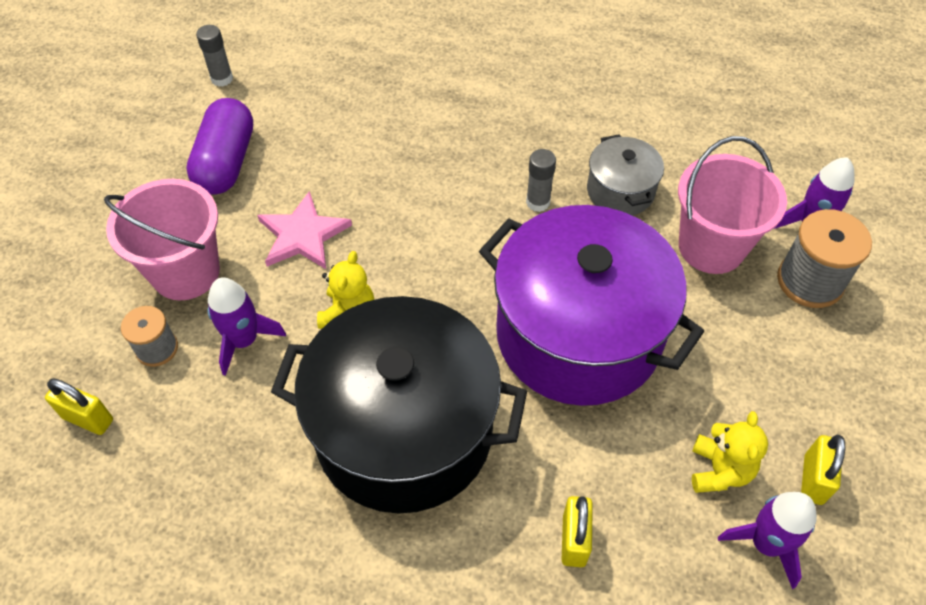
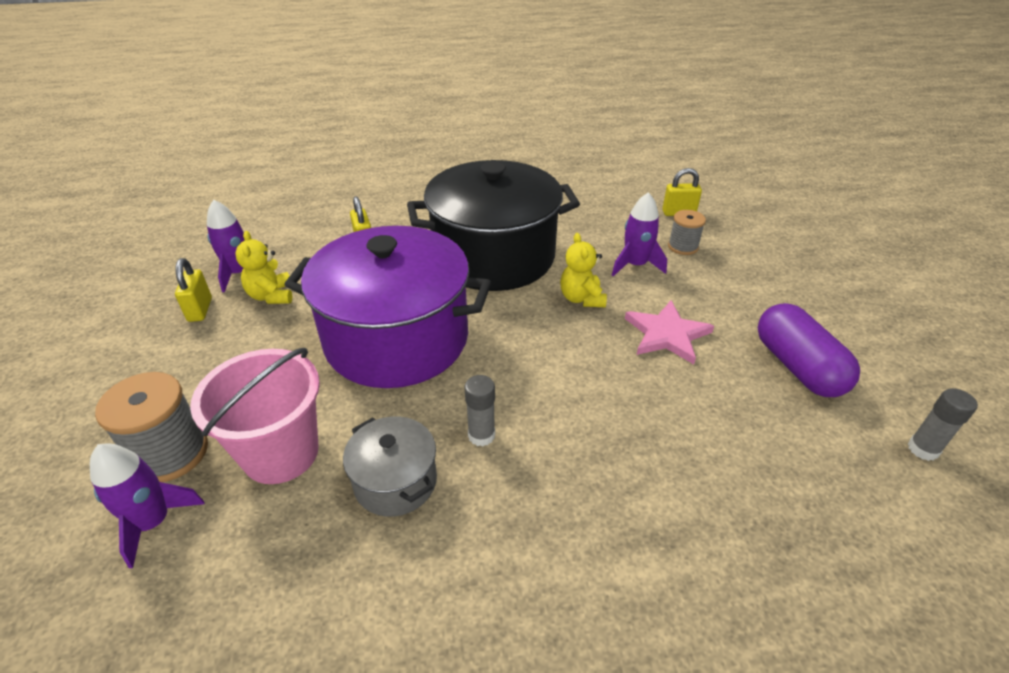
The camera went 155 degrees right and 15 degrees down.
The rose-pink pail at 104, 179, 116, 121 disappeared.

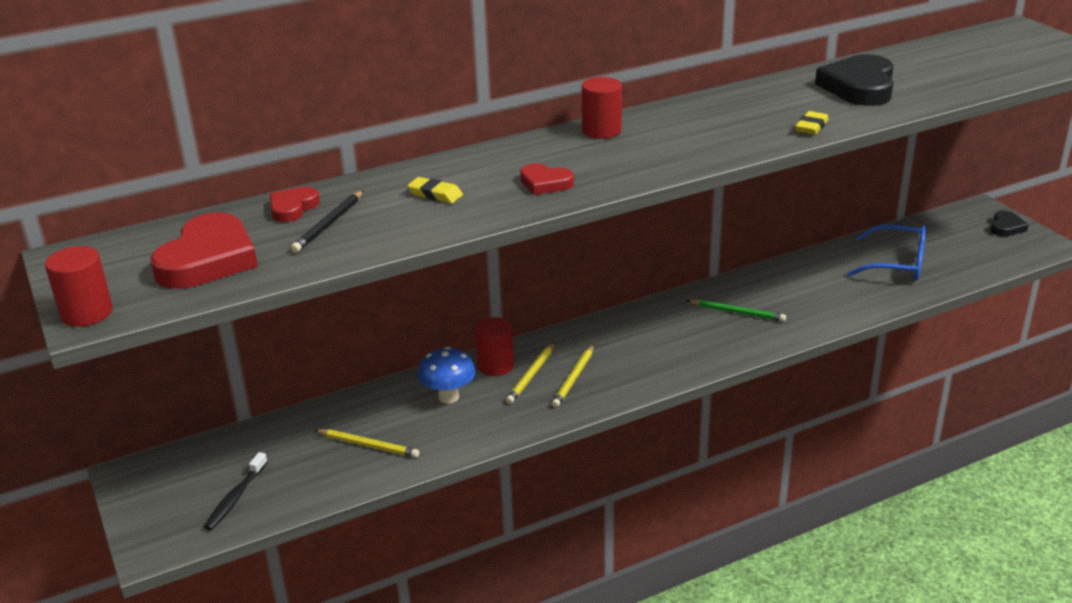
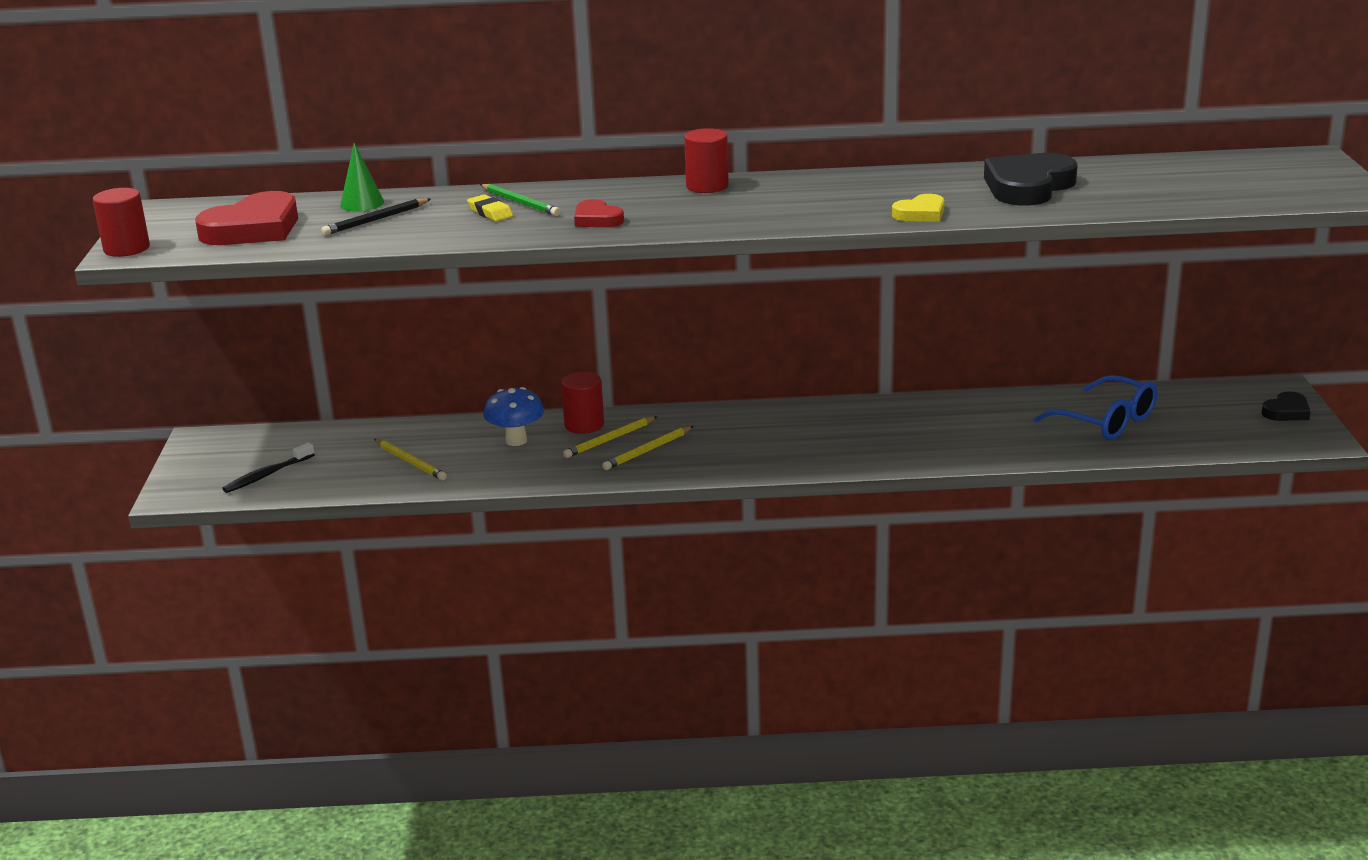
The camera went 25 degrees right and 5 degrees down.
The crimson heart at 270, 187, 50, 35 was replaced by the emerald solid cone at 340, 143, 44, 68.
The emerald lead pencil moved from 686, 299, 100, 23 to 480, 184, 80, 32.
The yellow pencil eraser at 795, 111, 34, 24 was replaced by the yellow heart at 892, 194, 53, 28.

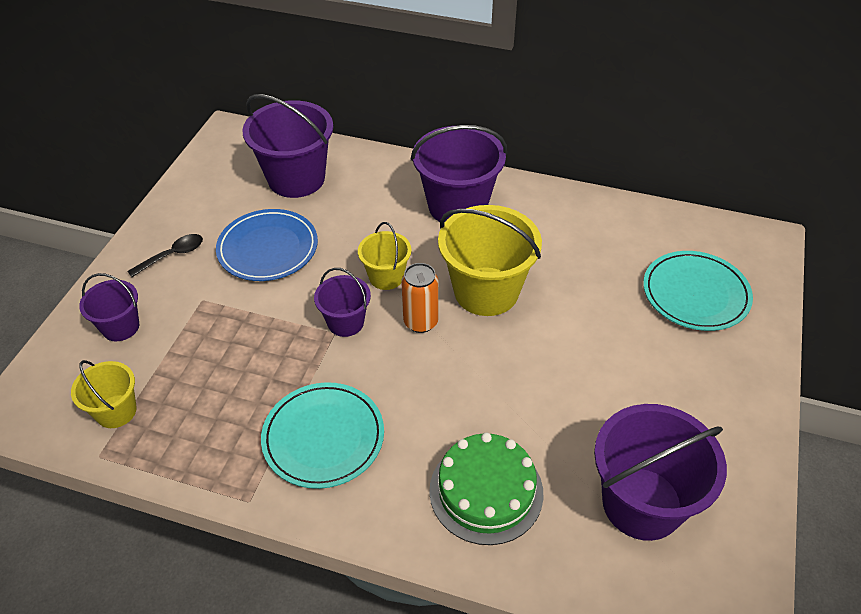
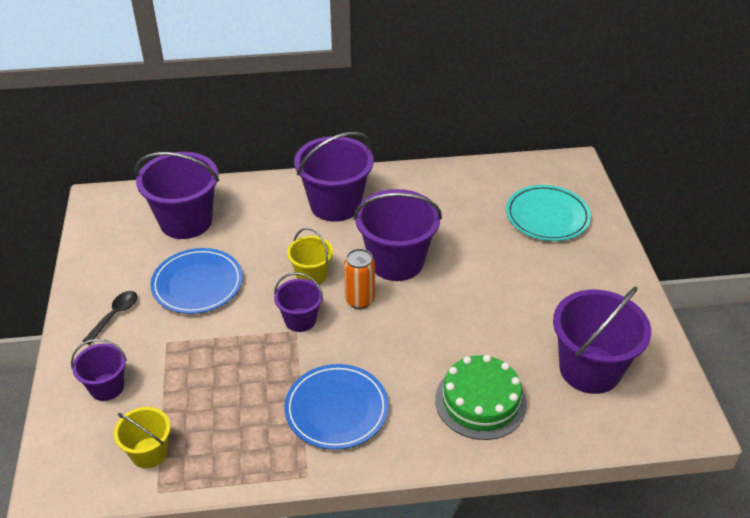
The camera went 25 degrees left and 5 degrees down.
The aqua flat dish at 261, 382, 123, 107 became the blue flat dish at 284, 364, 105, 86.
The yellow pail at 438, 205, 104, 111 became the violet pail at 353, 189, 89, 92.

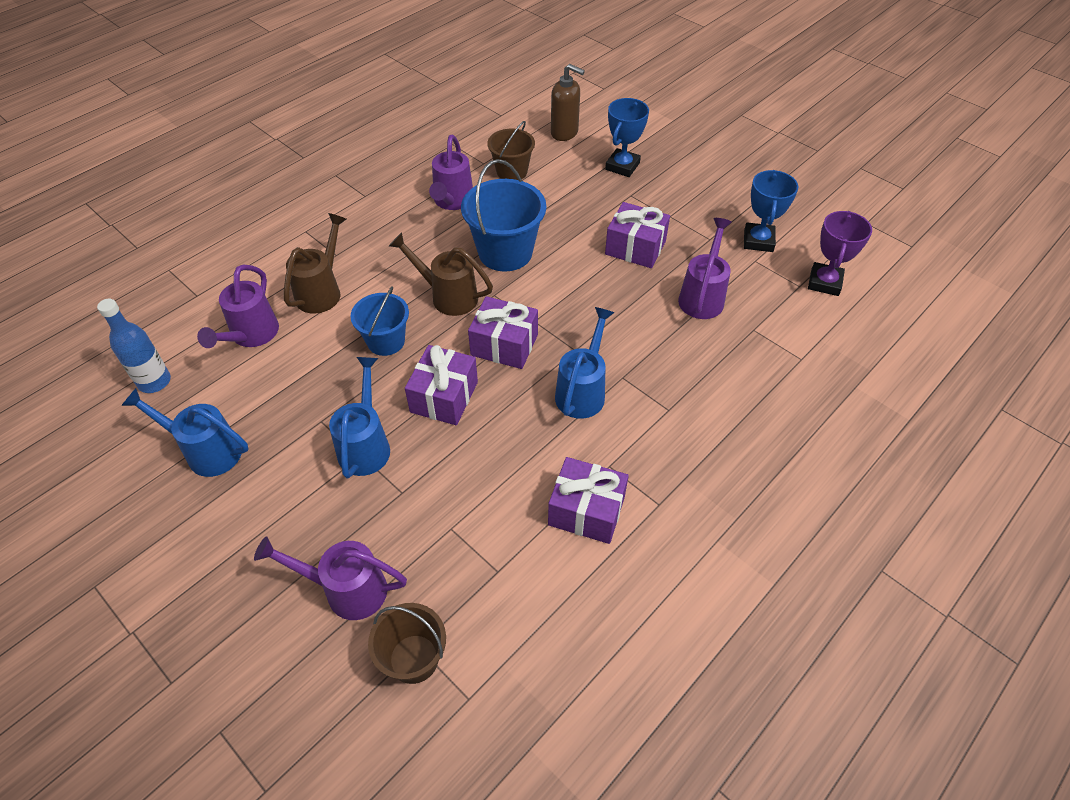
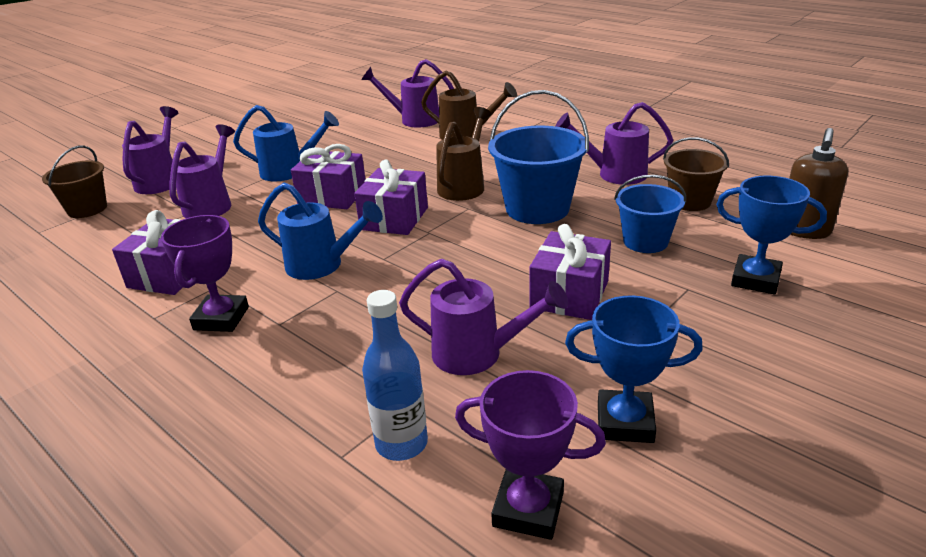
The camera went 90 degrees right and 20 degrees down.
The violet award cup at 161, 215, 88, 117 appeared.
The violet sprinkling can at 169, 124, 66, 94 appeared.
The blue drink bottle moved from 97, 299, 74, 94 to 362, 290, 66, 171.
The blue pail moved from 350, 286, 59, 70 to 614, 175, 72, 78.
The blue sprinkling can at 121, 388, 128, 89 disappeared.

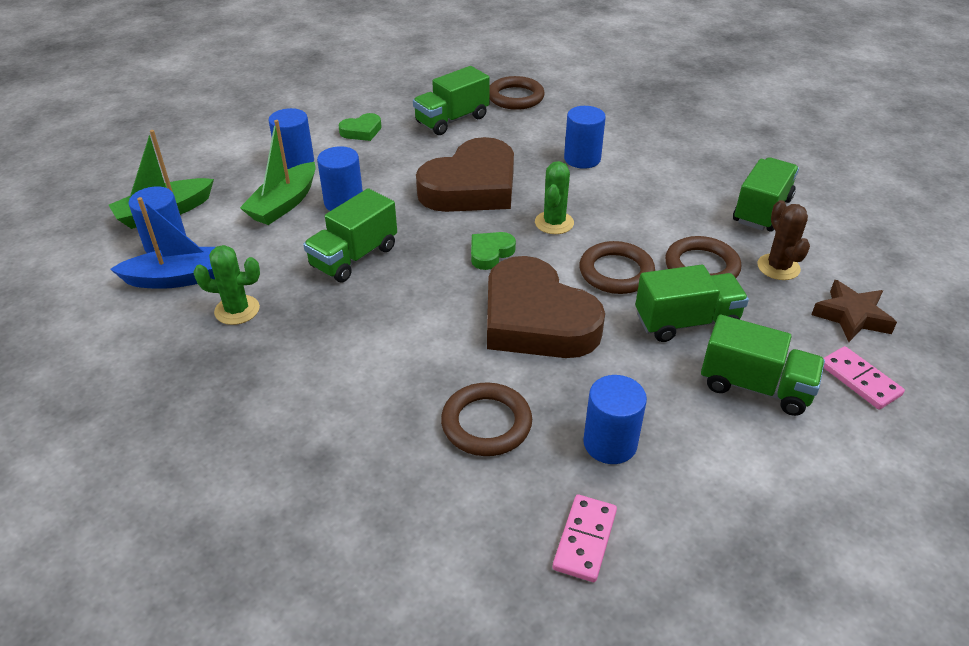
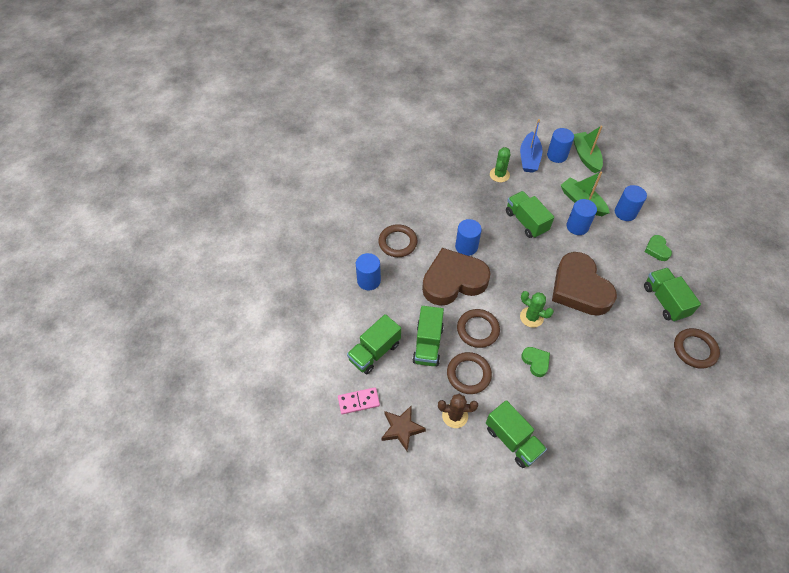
The camera went 110 degrees right and 15 degrees up.
The blue solid cylinder moved from 564, 106, 42, 63 to 455, 219, 27, 37.
The emerald heart moved from 471, 232, 45, 38 to 522, 347, 28, 30.
The rose-pink domino at 553, 494, 64, 88 disappeared.

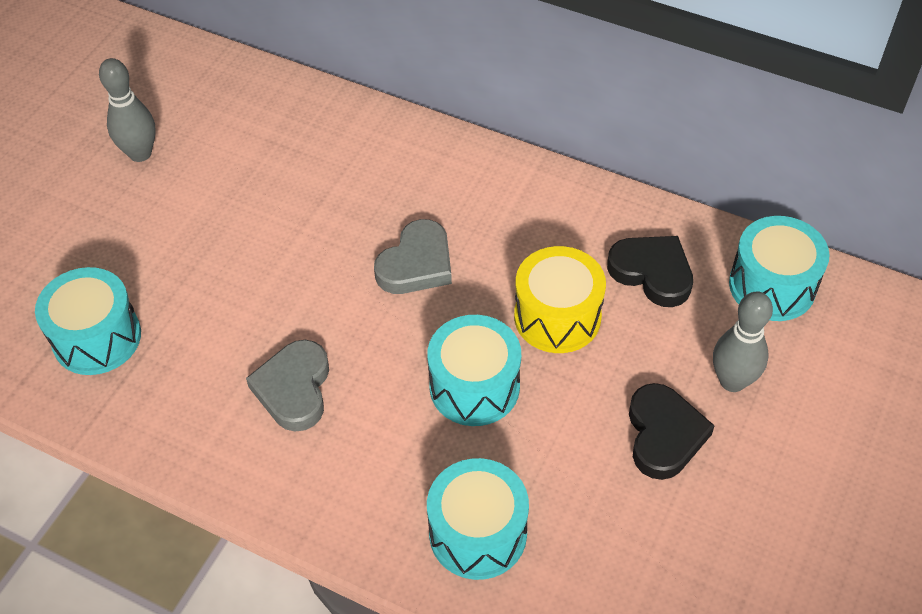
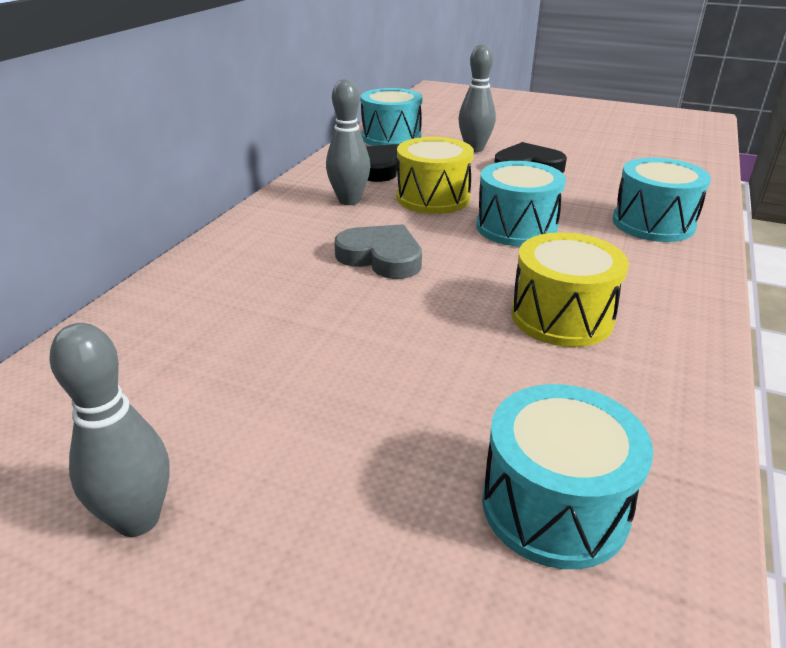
The camera went 95 degrees left and 20 degrees down.
The ash-grey skittle at 326, 79, 44, 126 appeared.
The ash-grey heart at 246, 340, 83, 92 was replaced by the yellow drum at 511, 232, 118, 115.

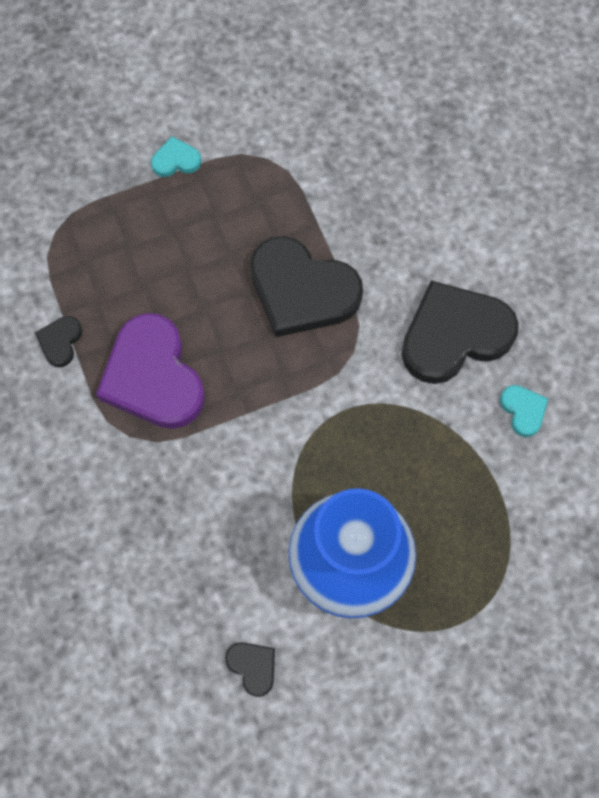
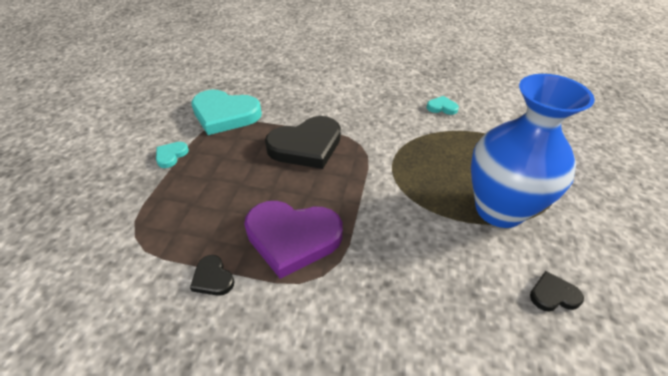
The camera went 55 degrees left and 25 degrees down.
The aqua heart at 191, 90, 71, 45 appeared.
The black heart at 402, 281, 117, 103 disappeared.

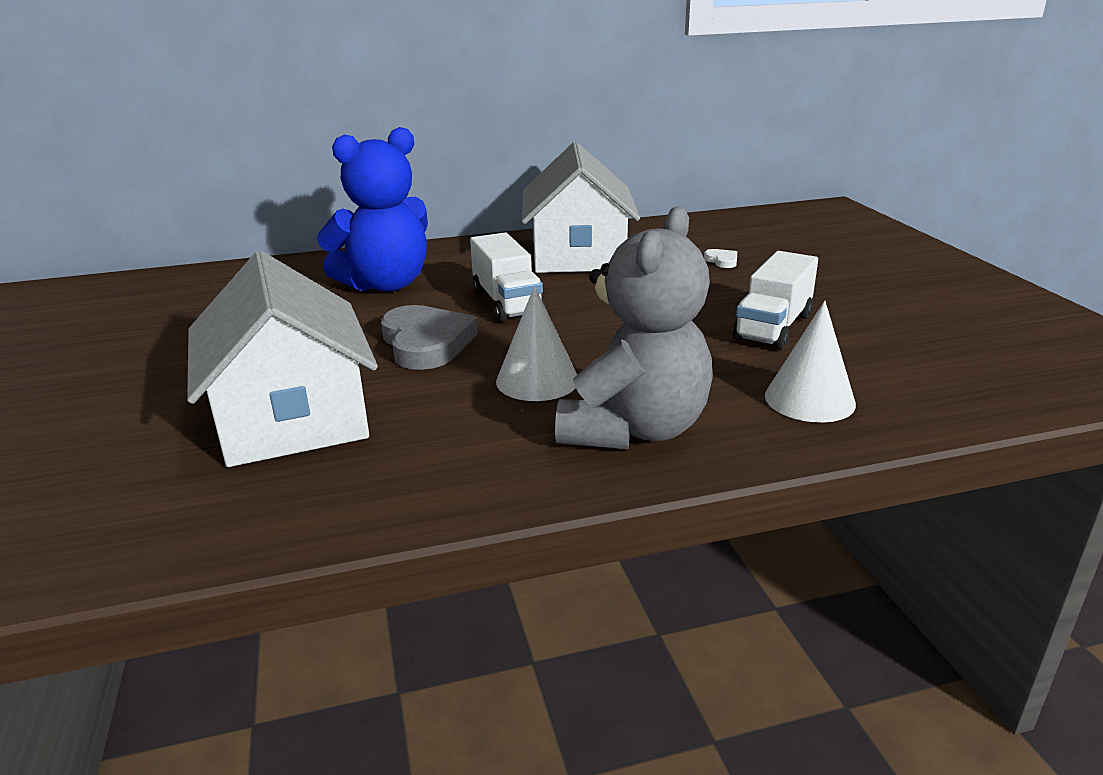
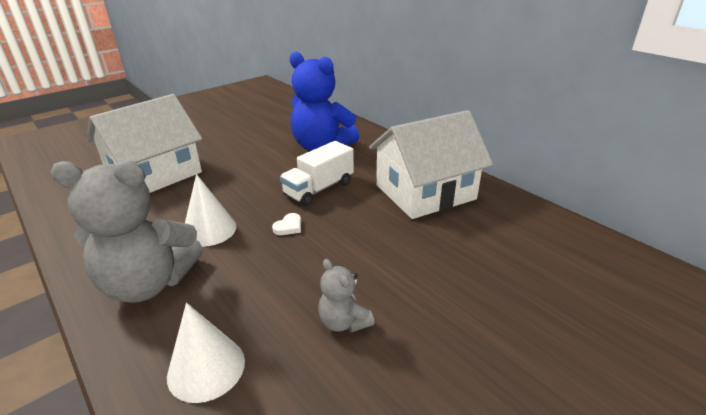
The camera went 65 degrees right and 5 degrees up.
The white heart moved from 704, 249, 33, 19 to 272, 213, 29, 22.
The white lorry at 732, 251, 86, 99 was replaced by the ash-grey stuffed bear at 318, 259, 57, 74.
The ash-grey heart at 381, 305, 97, 65 disappeared.

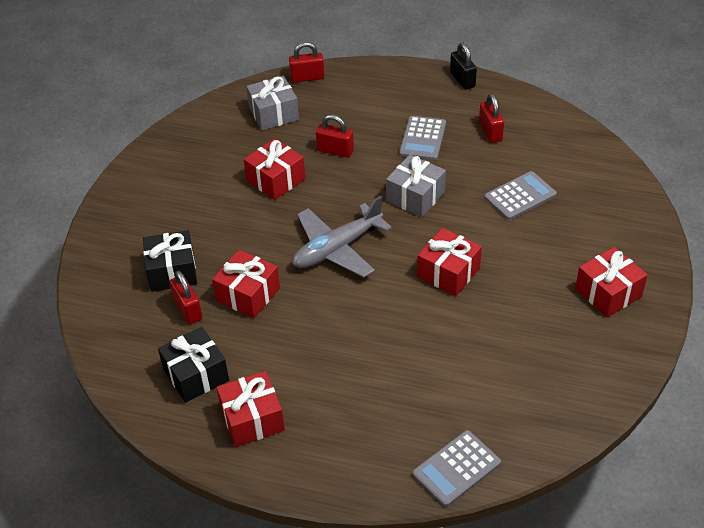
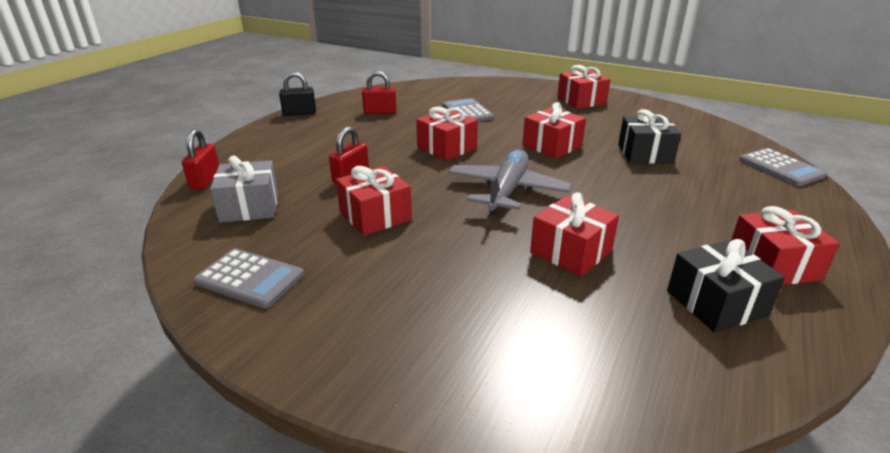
The camera went 80 degrees left and 15 degrees down.
The ash-grey adding machine moved from 399, 116, 47, 44 to 194, 248, 110, 60.
The ash-grey present at 386, 155, 60, 62 became the crimson present at 416, 106, 62, 55.
The ash-grey aeroplane at 292, 196, 100, 82 turned 135 degrees counterclockwise.
The black present moved from 143, 230, 54, 62 to 618, 109, 63, 55.
The crimson padlock at 169, 271, 33, 53 disappeared.

